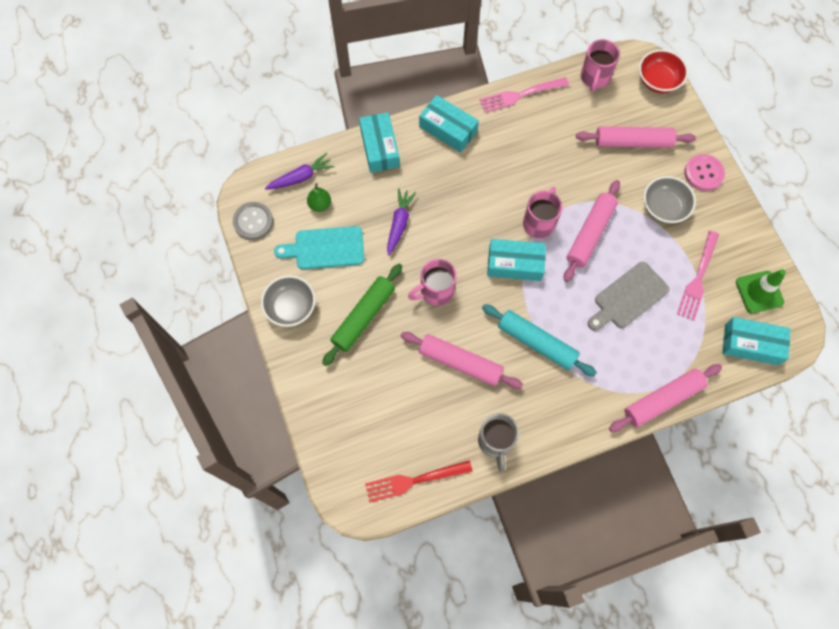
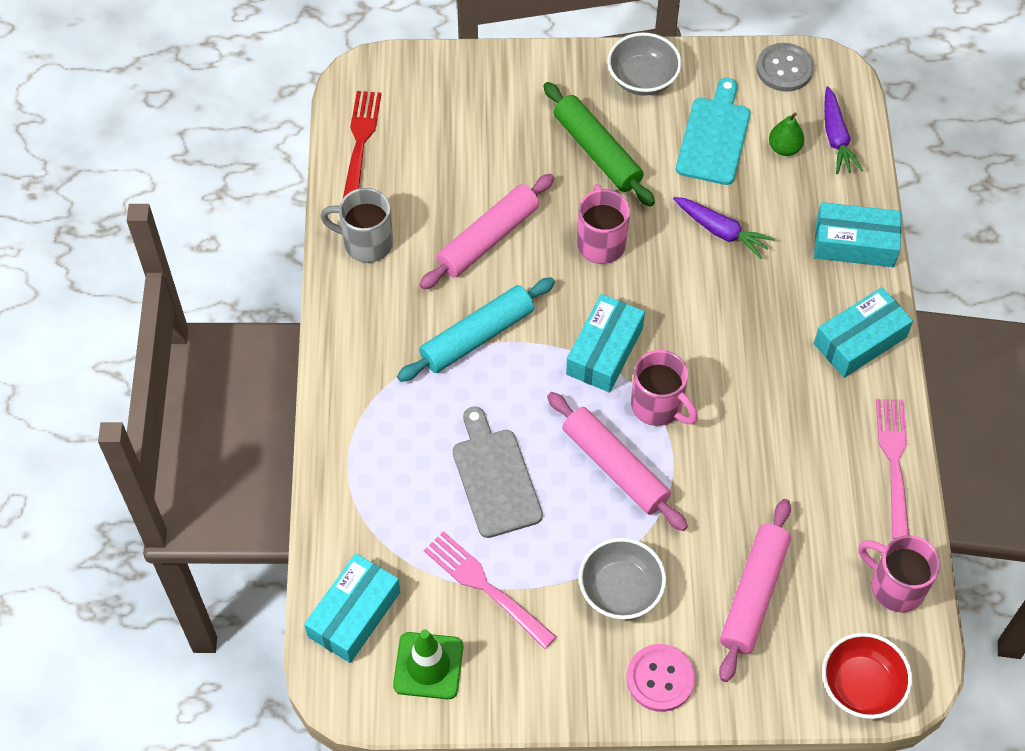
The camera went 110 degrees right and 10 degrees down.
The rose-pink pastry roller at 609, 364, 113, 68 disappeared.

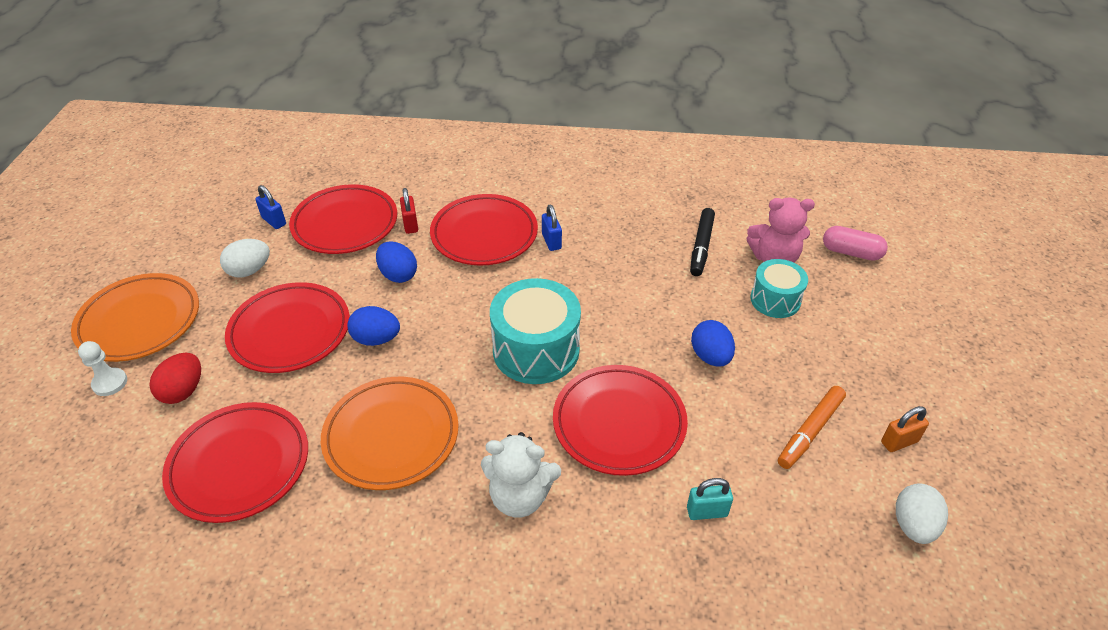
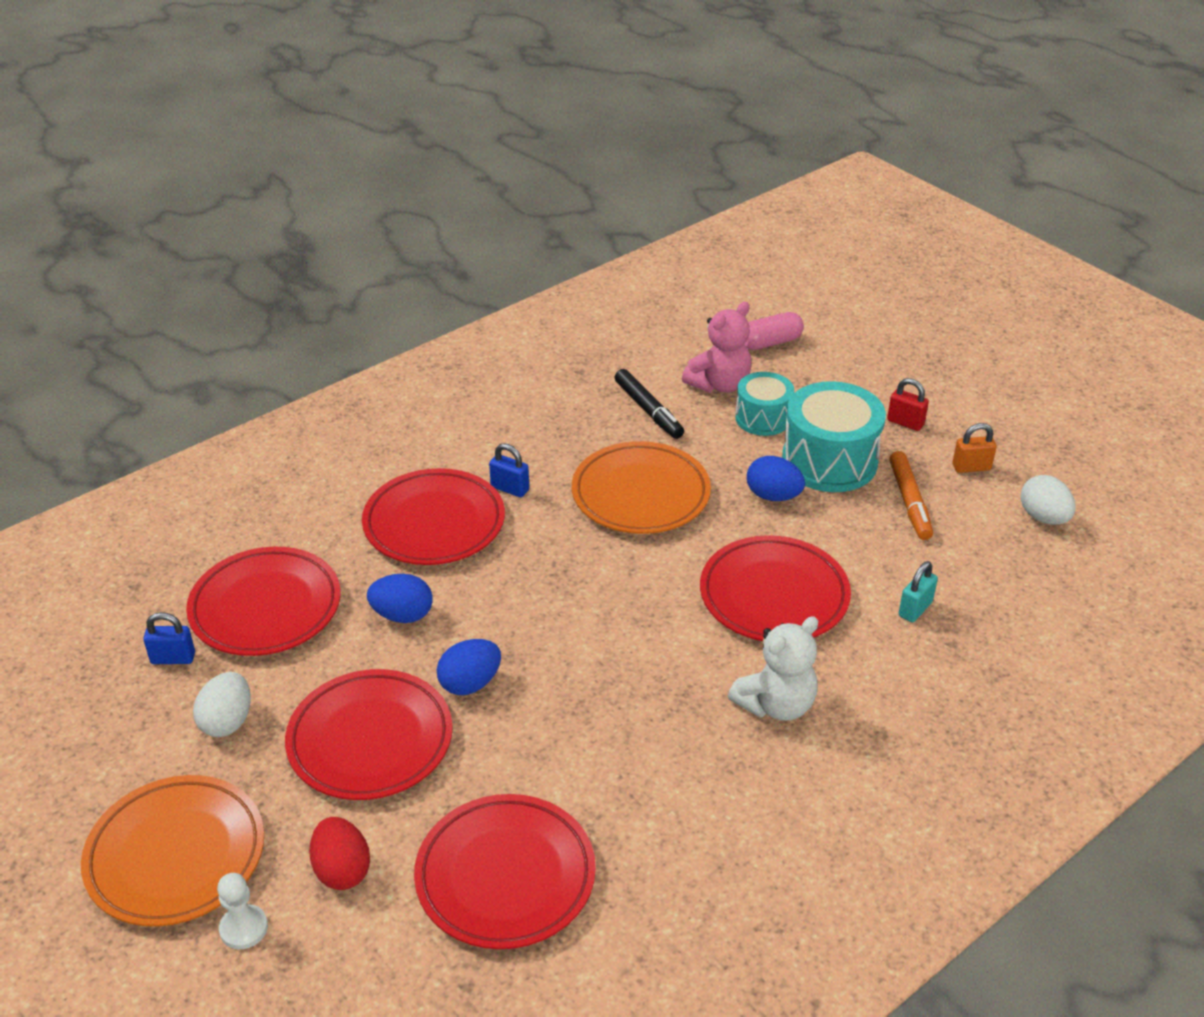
The camera went 45 degrees left and 5 degrees down.
The orange-coloured flat dish moved from 321, 377, 138, 113 to 572, 441, 139, 93.
The aqua drum moved from 490, 278, 91, 106 to 782, 381, 104, 111.
The crimson padlock moved from 400, 188, 18, 46 to 887, 378, 42, 53.
The orange-coloured padlock at 881, 406, 48, 46 turned 60 degrees clockwise.

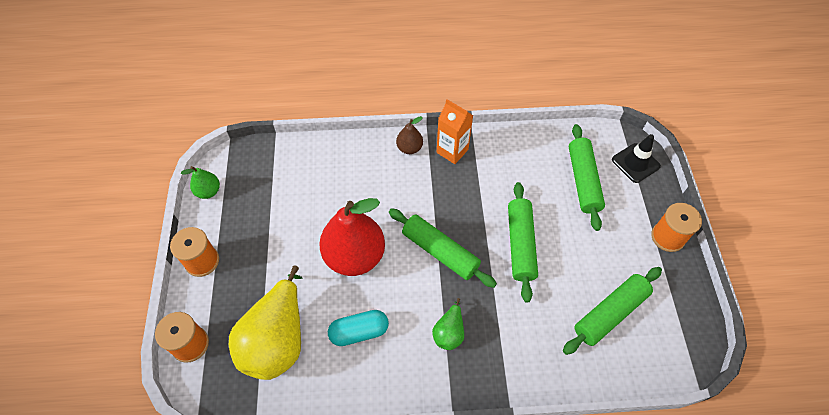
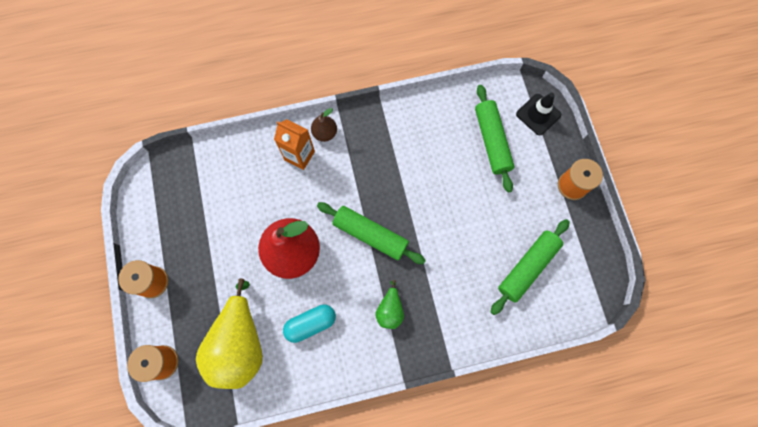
The camera went 10 degrees left and 15 degrees up.
The orange-coloured carton moved from 437, 99, 36, 65 to 274, 119, 41, 51.
The emerald pear fruit at 181, 166, 39, 33 disappeared.
The emerald pastry roller at 508, 182, 30, 121 disappeared.

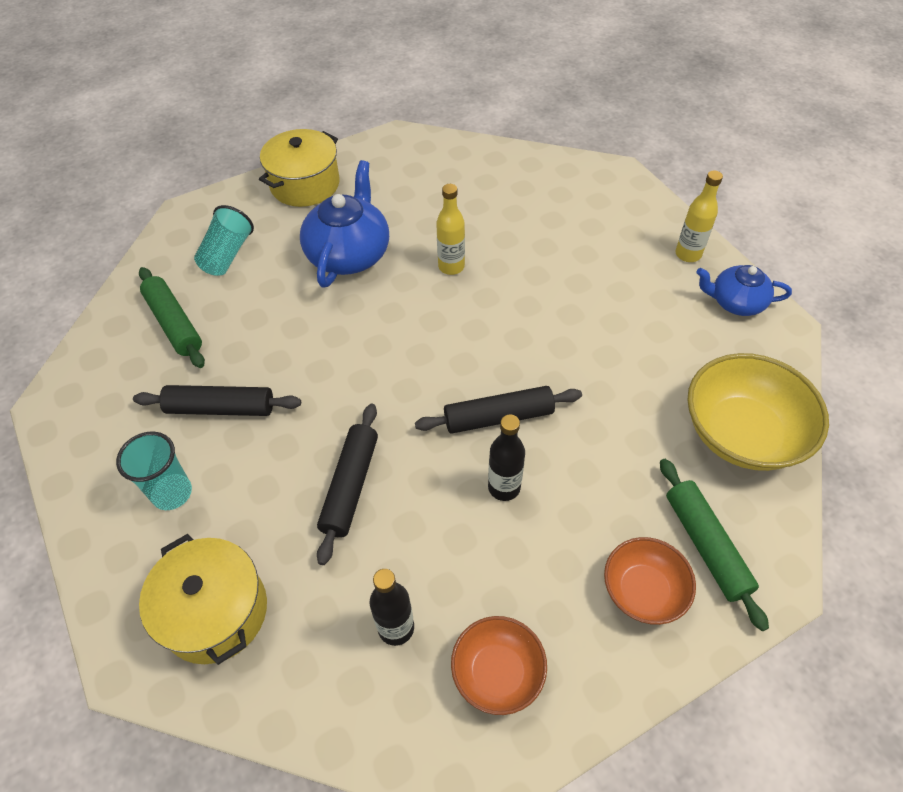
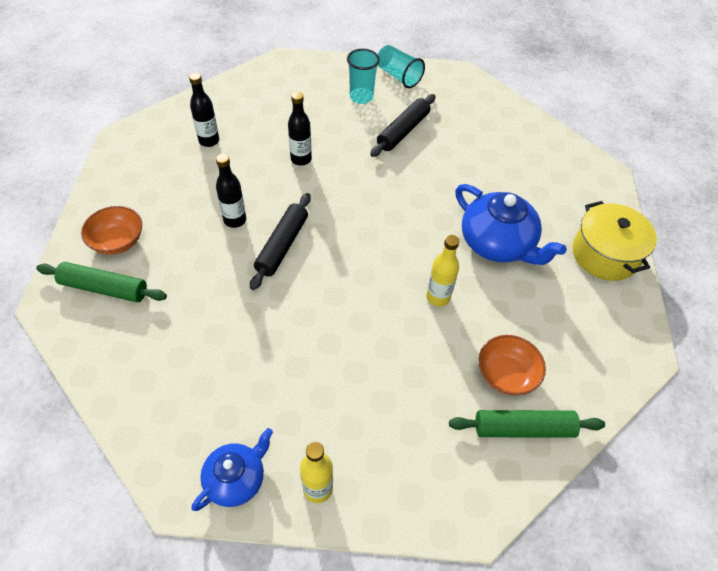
The camera went 120 degrees right and 0 degrees up.
The black pastry roller at 317, 404, 61, 161 was replaced by the black drink bottle at 288, 92, 24, 74.
The aqua tumbler moved from 194, 205, 60, 71 to 378, 45, 47, 43.
The emerald pastry roller moved from 139, 267, 66, 101 to 449, 410, 156, 28.
The orange-coloured bowl moved from 451, 616, 96, 99 to 479, 335, 67, 60.
The yellow pot at 139, 534, 128, 131 disappeared.
The yellow bowl at 687, 353, 142, 118 disappeared.

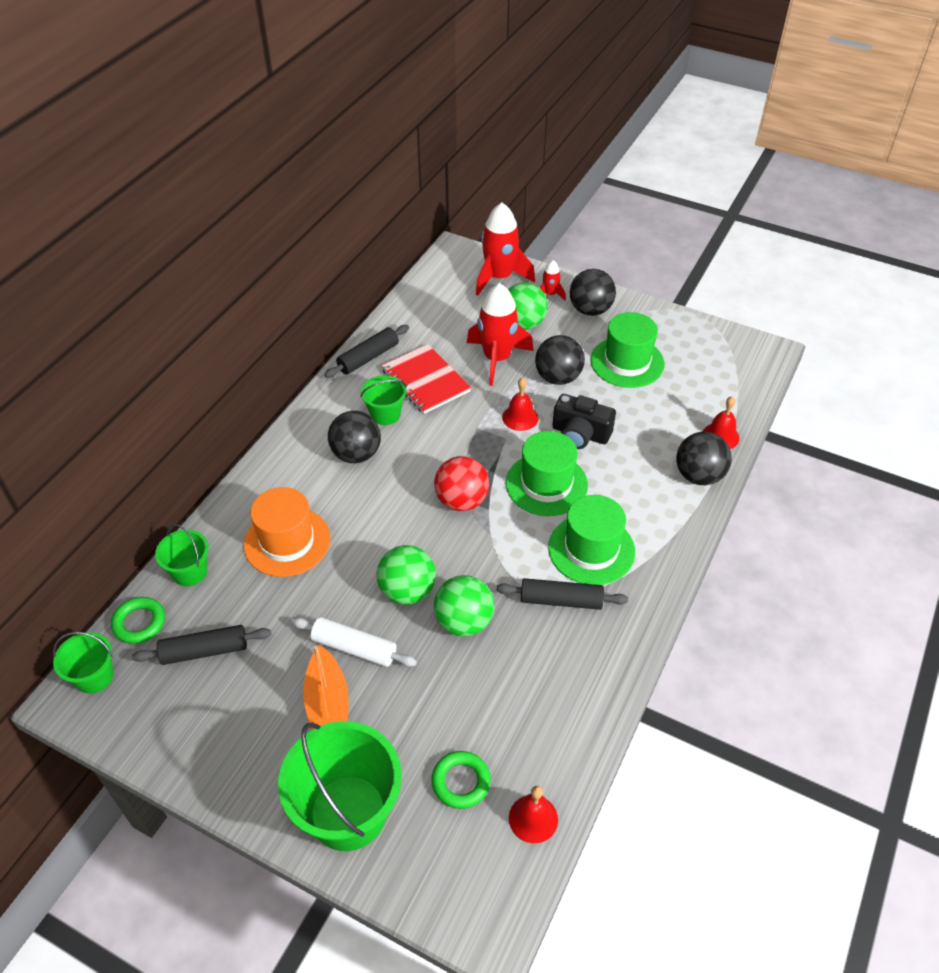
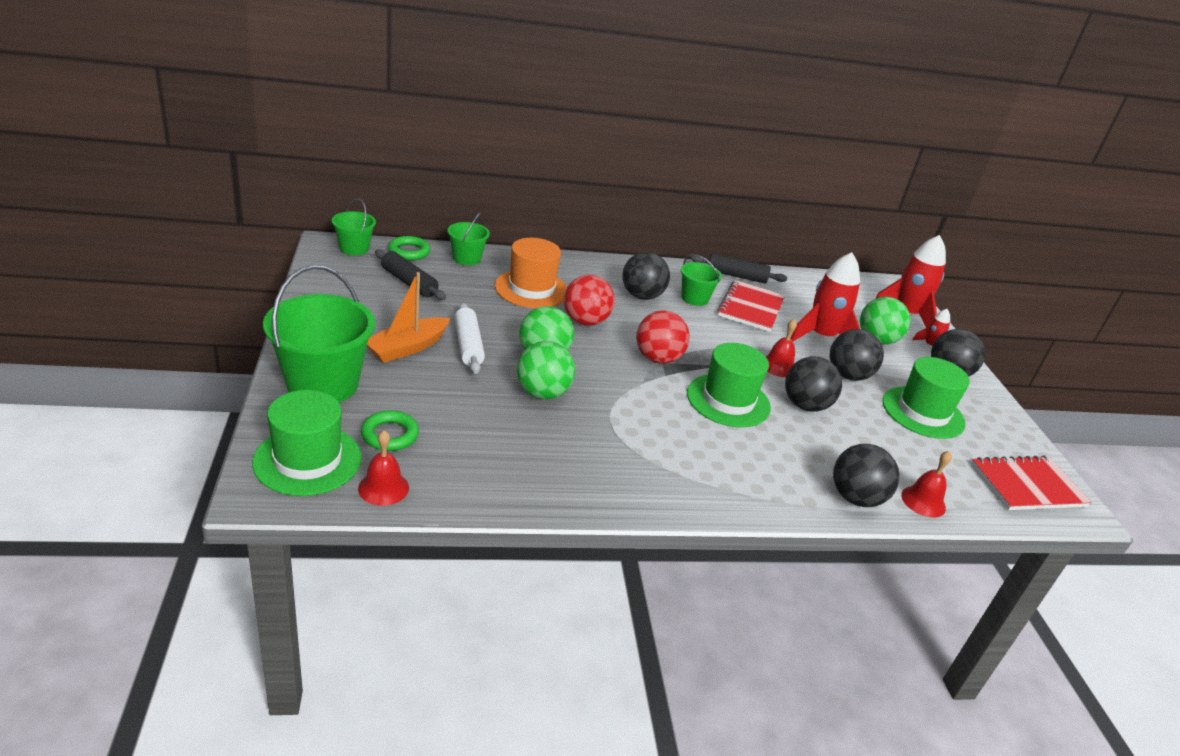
The camera went 50 degrees right and 15 degrees down.
The emerald top hat moved from 548, 495, 87, 90 to 252, 390, 110, 106.
The crimson ball at 564, 275, 51, 51 appeared.
The black compact camera at 552, 394, 64, 55 was replaced by the black ball at 785, 356, 57, 56.
The crimson notebook at 971, 455, 121, 55 appeared.
The black pastry roller at 497, 578, 131, 32 disappeared.

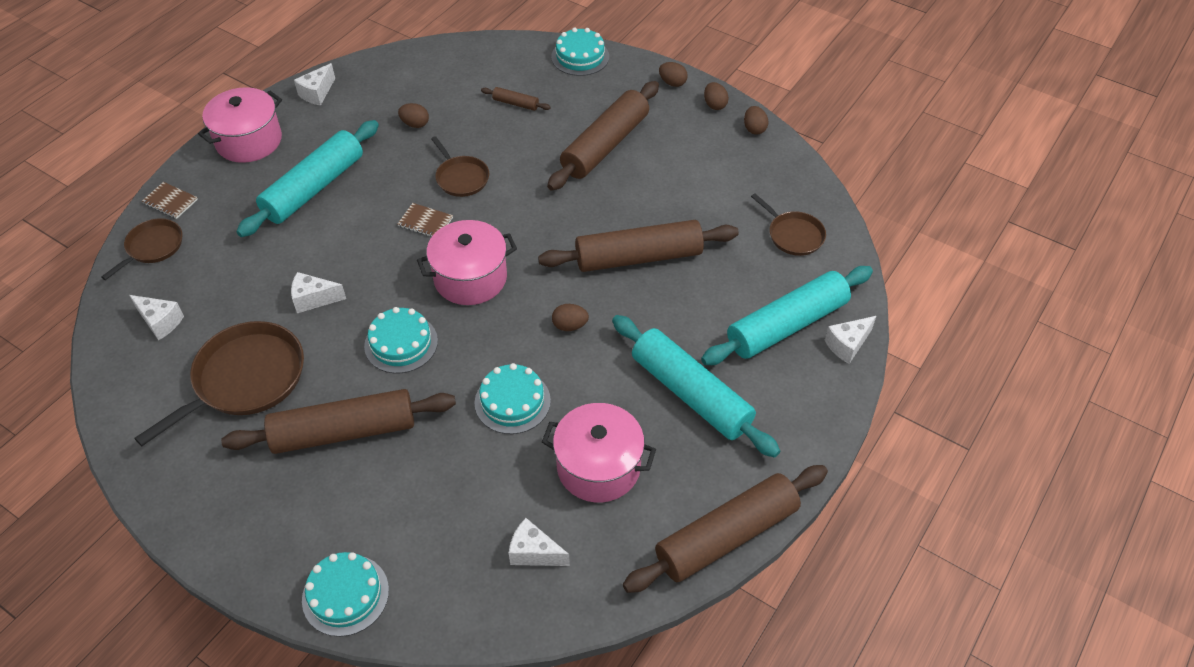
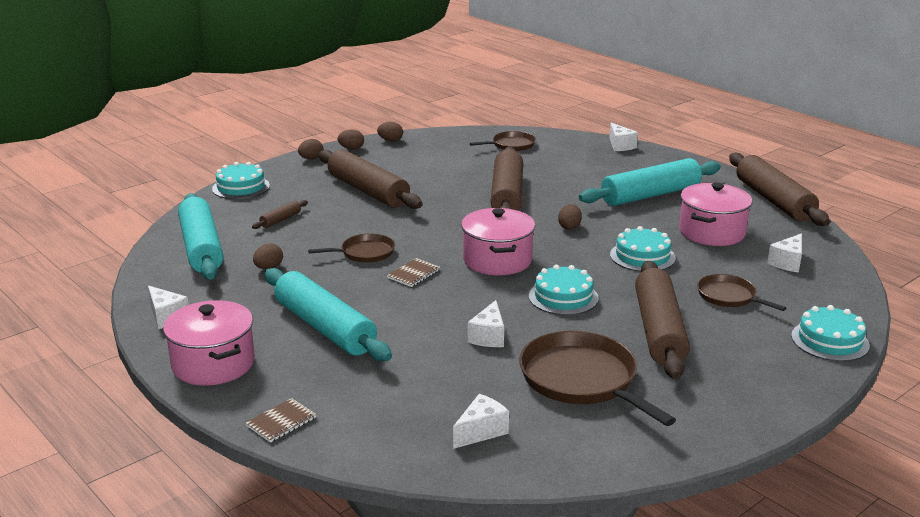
The camera went 75 degrees left and 25 degrees down.
The aqua pastry roller moved from 701, 266, 172, 99 to 178, 193, 46, 87.
The brown pan moved from 101, 218, 81, 62 to 697, 274, 89, 37.

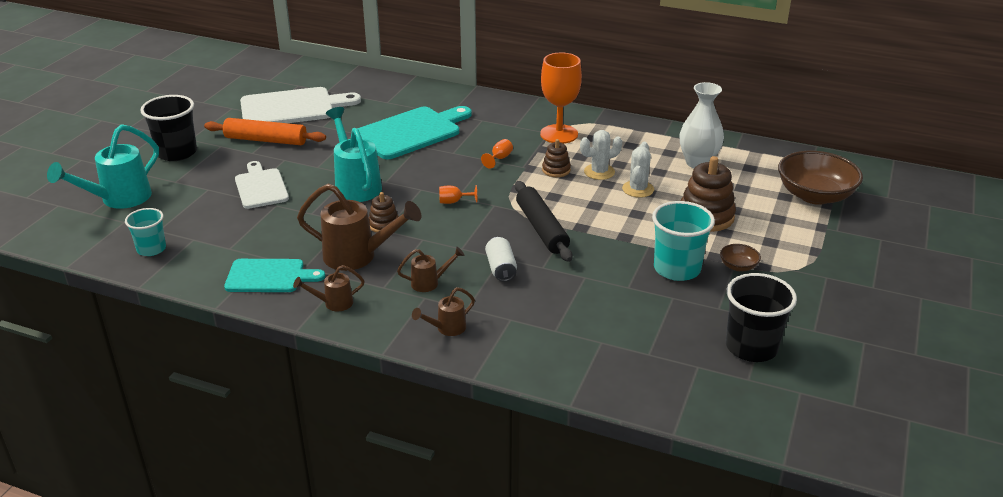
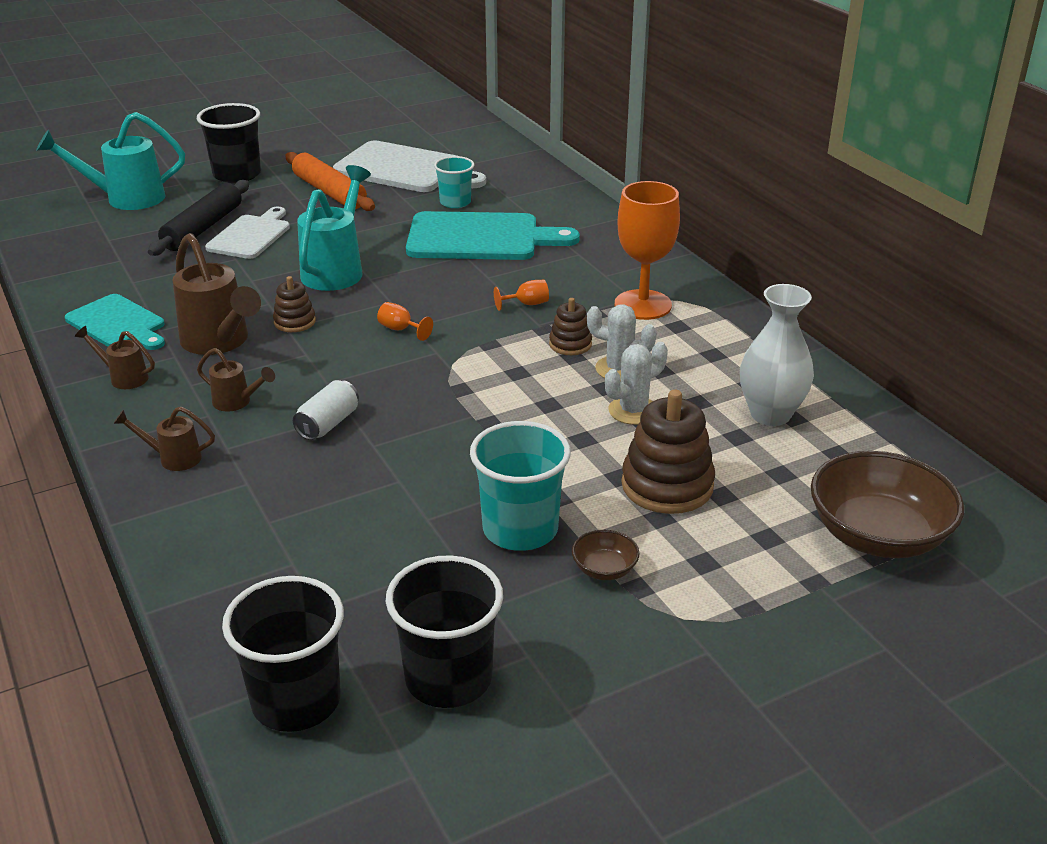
The camera went 40 degrees right and 0 degrees up.
The black pastry roller moved from 515, 181, 58, 81 to 148, 180, 101, 76.
The black tumbler at 222, 576, 122, 156 appeared.
The aqua tumbler moved from 125, 208, 41, 48 to 434, 156, 40, 52.

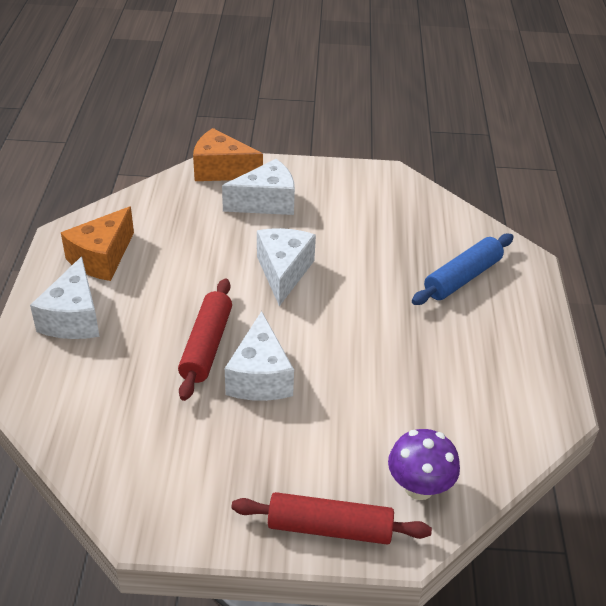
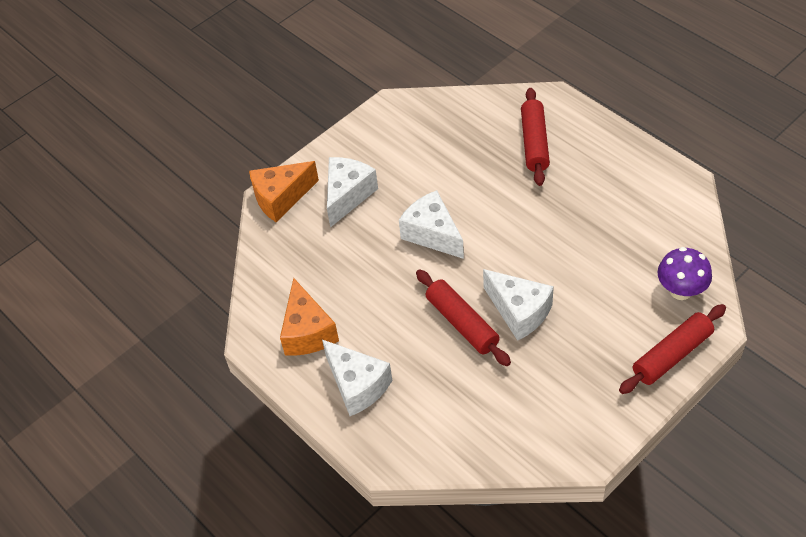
The camera went 40 degrees left and 10 degrees up.
The blue pastry roller at 412, 234, 102, 71 became the crimson pastry roller at 521, 88, 29, 98.

